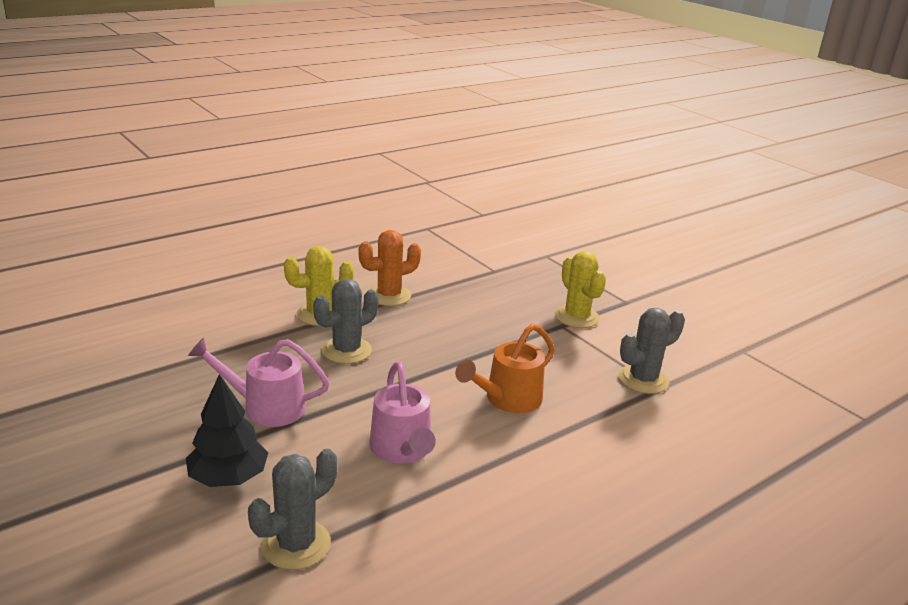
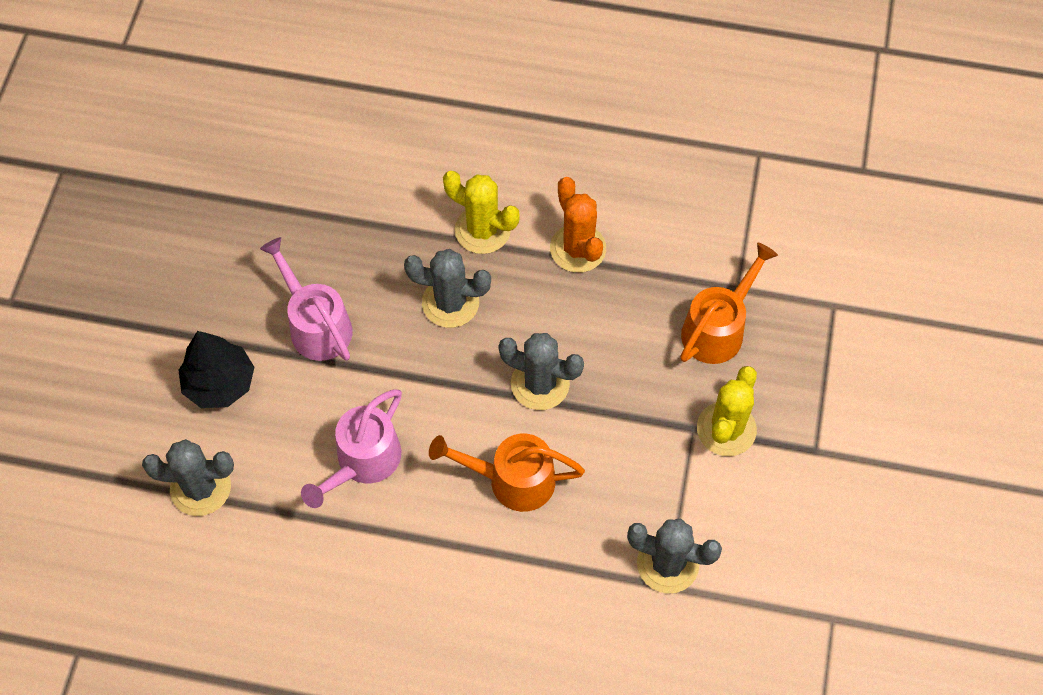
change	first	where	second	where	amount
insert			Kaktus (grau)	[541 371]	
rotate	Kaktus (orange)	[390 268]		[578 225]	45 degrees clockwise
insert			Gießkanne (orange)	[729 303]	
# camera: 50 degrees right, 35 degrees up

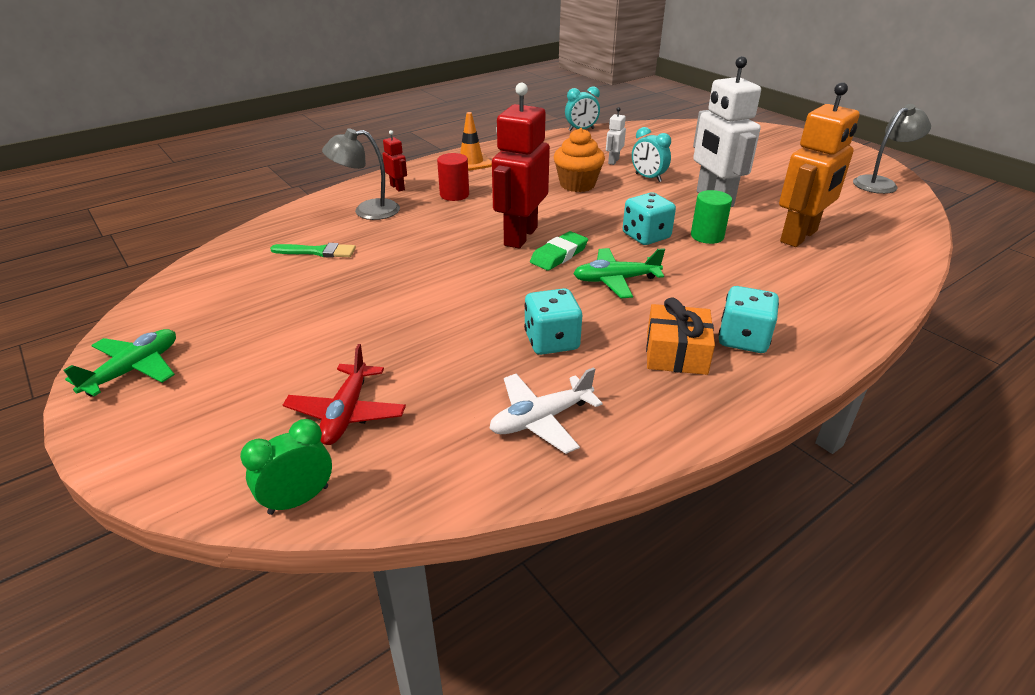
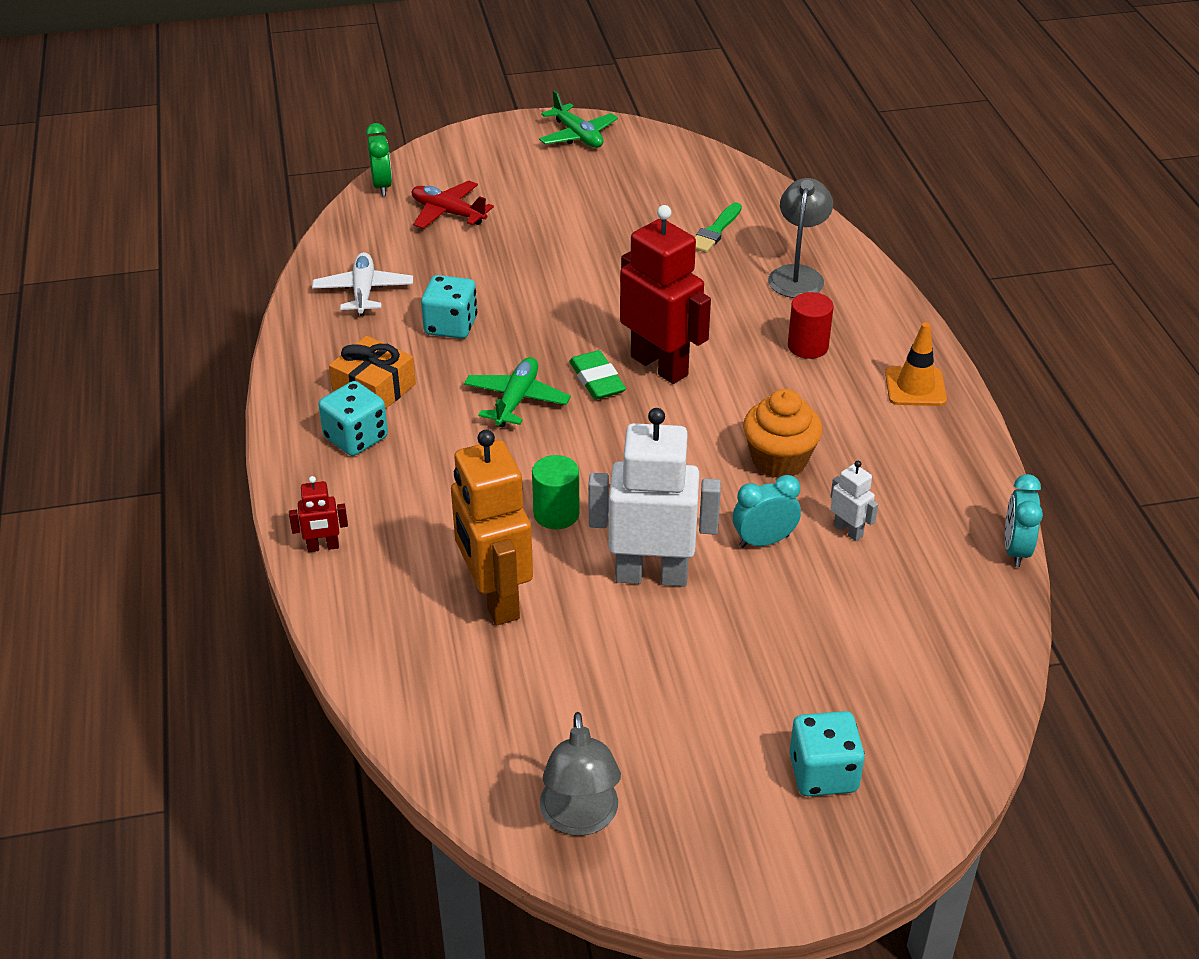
change	first	where	second	where	amount
move	Roboter (rot)	[395 161]		[318 514]	
move	Spielwürfel (türkis)	[649 218]		[827 753]	
# camera: 115 degrees right, 5 degrees up

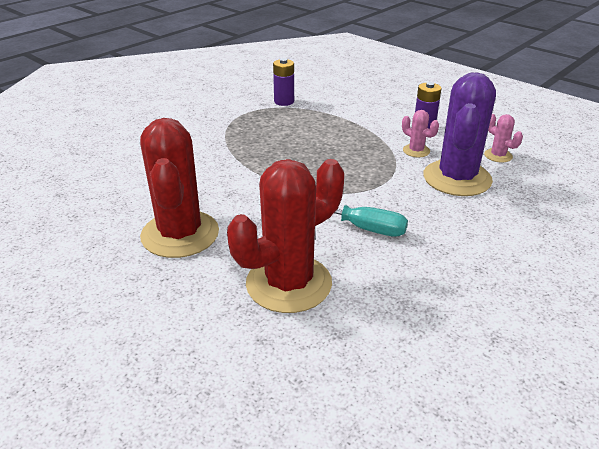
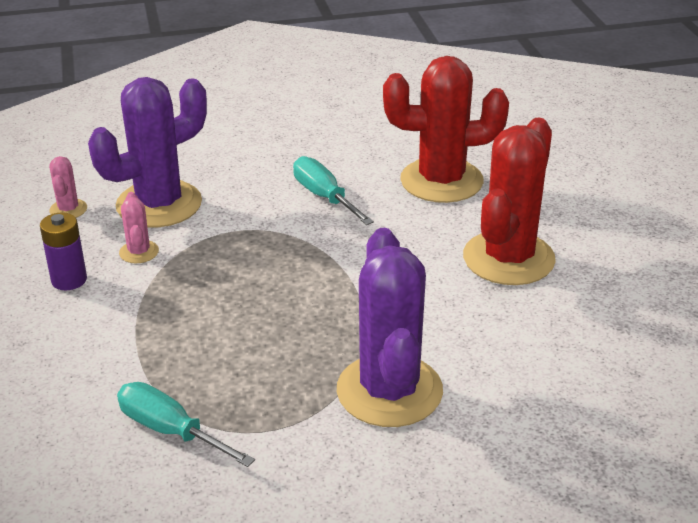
change	first	where	second	where	amount
replace	Batterie (lila)	[283 82]	Schraubenzieher (türkis)	[186 424]	
insert			Kaktus (lila)	[390 327]	
# camera: 145 degrees left, 0 degrees up

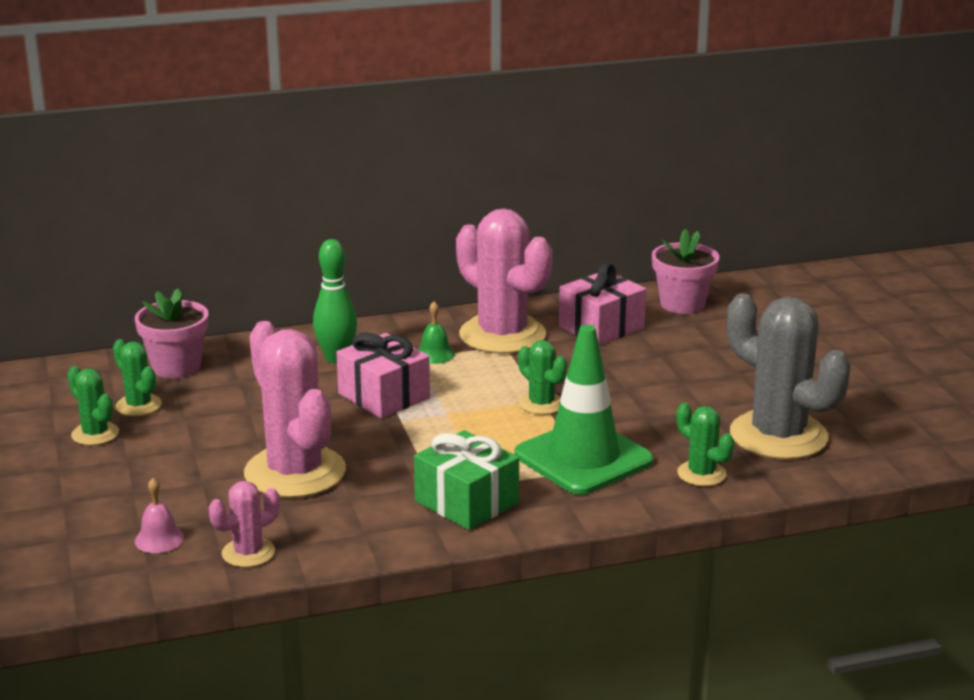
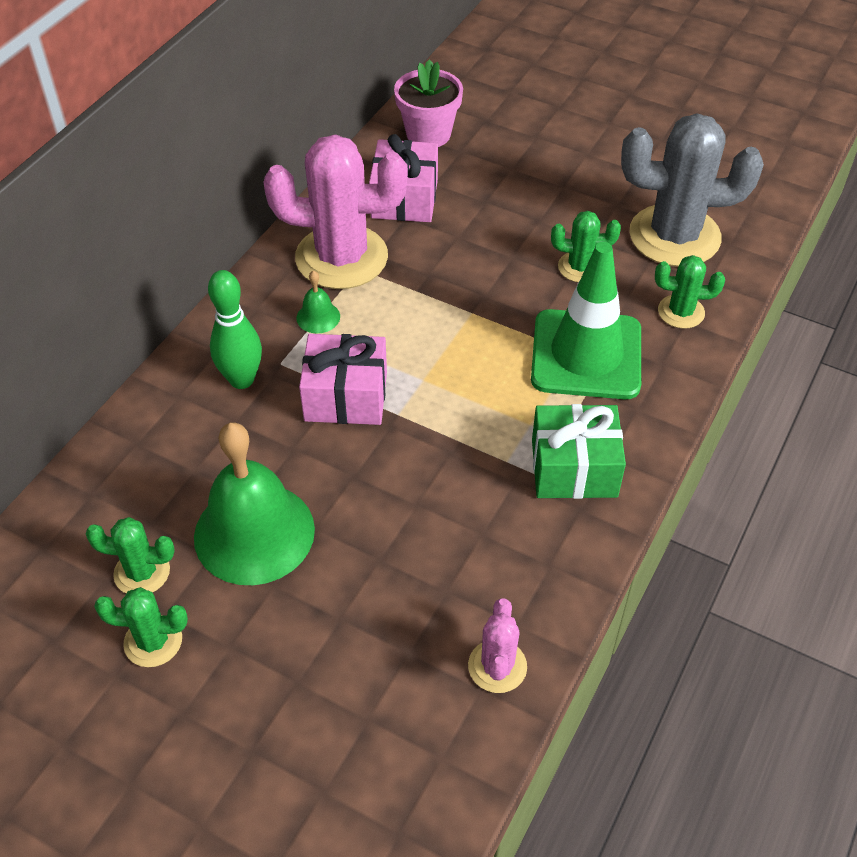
change	first	where	second	where	amount
insert			Glocke (grün)	[254 503]	
move	Kaktus (grün)	[542 377]		[586 246]	
delete	Blumentopf (rosa)	[171 333]			
delete	Glocke (rosa)	[159 515]			
delete	Kaktus (rosa)	[295 409]			
# camera: 45 degrees left, 25 degrees up

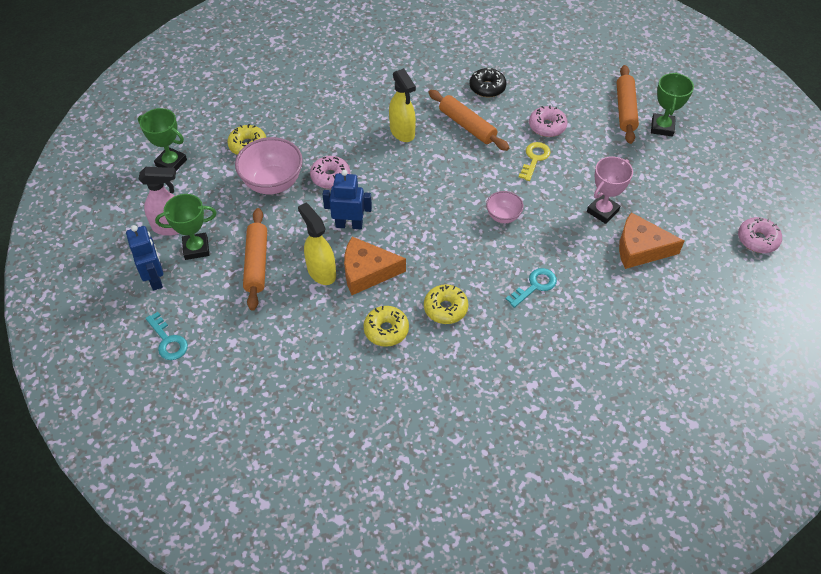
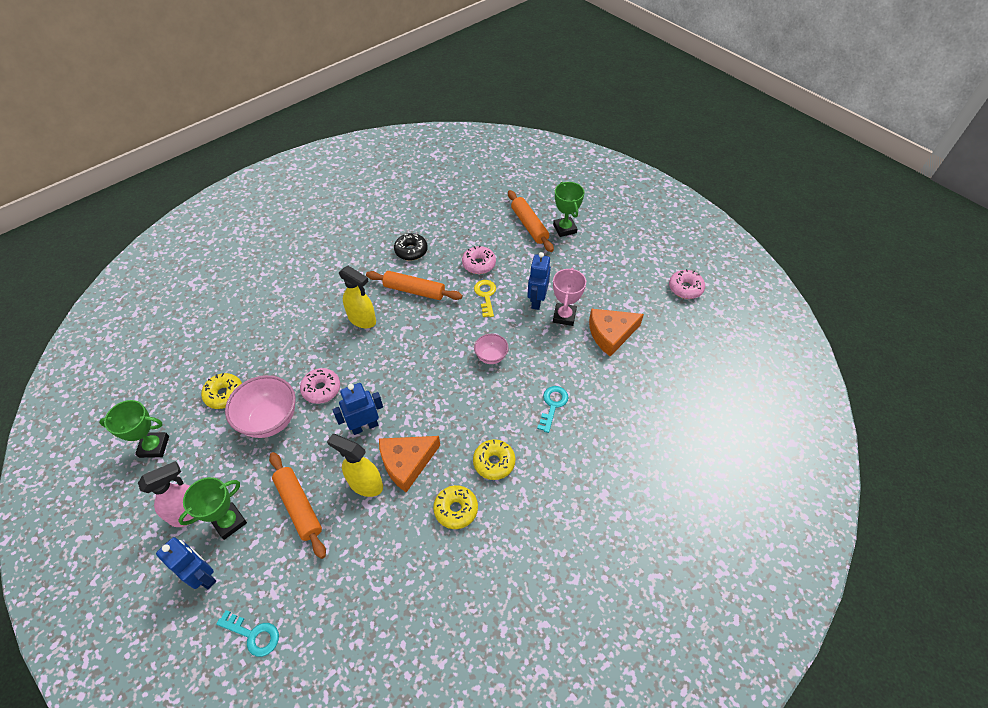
change	first	where	second	where	amount
insert			Roboter (blau)	[539 281]	
# camera: 30 degrees left, 0 degrees up

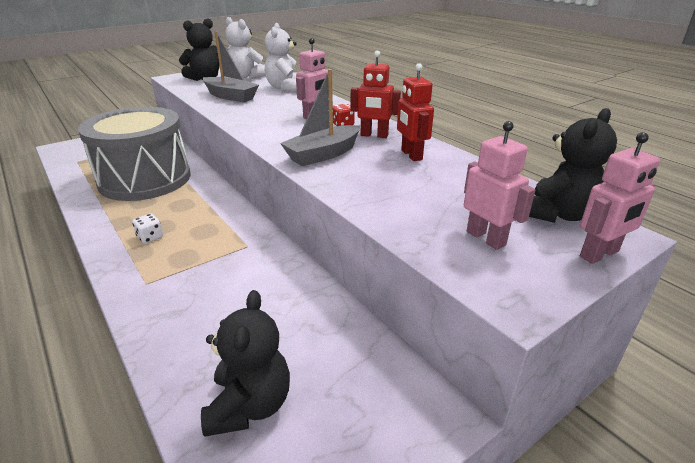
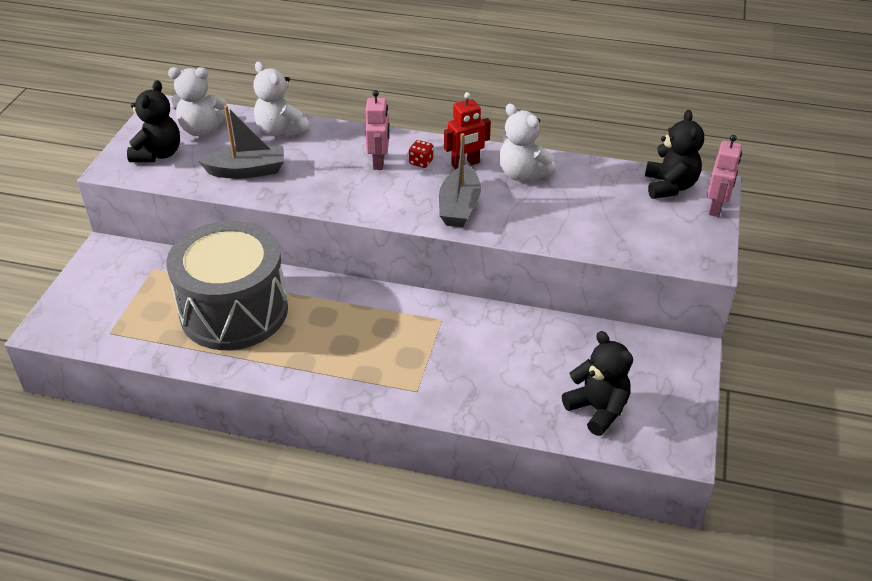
change	first	where	second	where	amount
replace	Roboter (rot)	[415 112]	Teddybär (weiß)	[527 142]	
delete	Spielwürfel (weiß)	[147 228]			
delete	Roboter (rosa)	[500 185]			
# camera: 40 degrees left, 10 degrees up

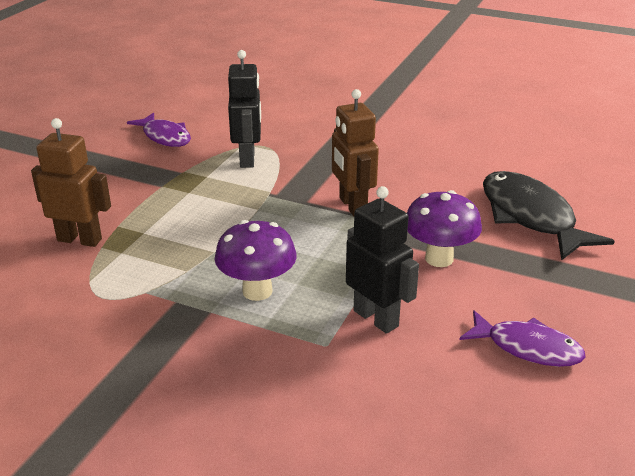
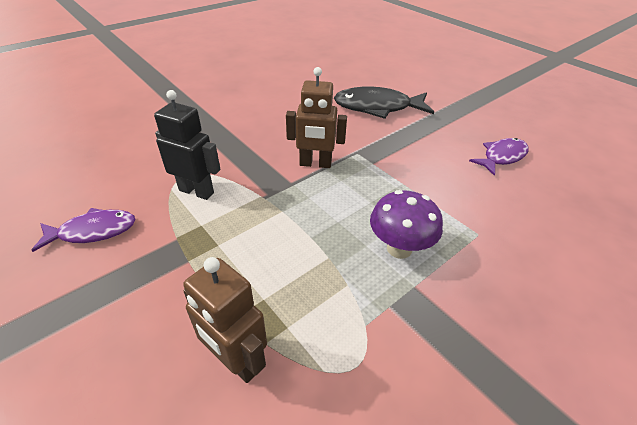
change	first	where	second	where	amount
rotate	Roboter (braun)	[71 182]		[225 320]	90 degrees counterclockwise
delete	Roboter (schwarz)	[382 260]			
delete	Pilz (lila)	[444 228]			
# camera: 65 degrees left, 10 degrees up

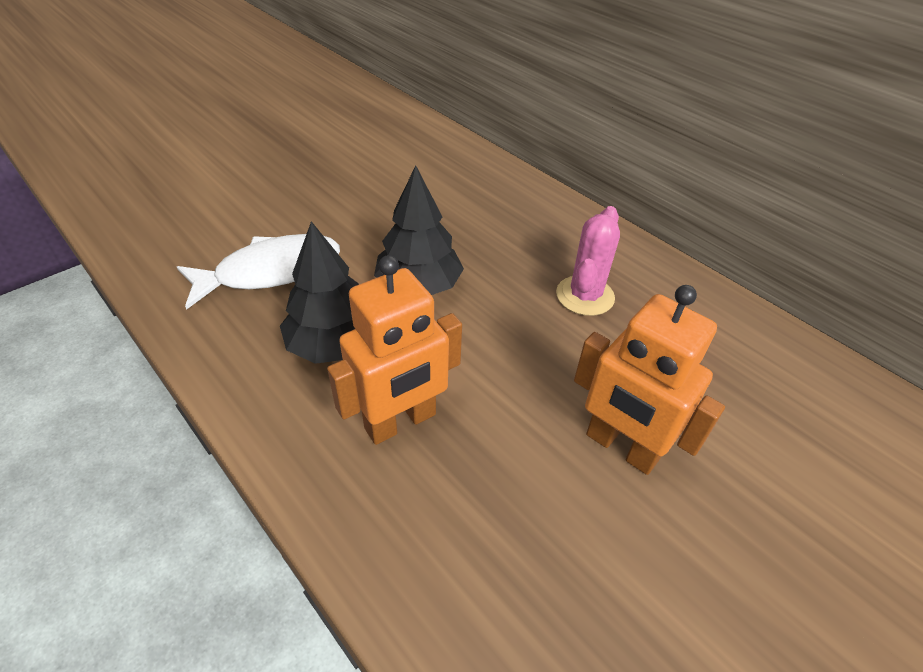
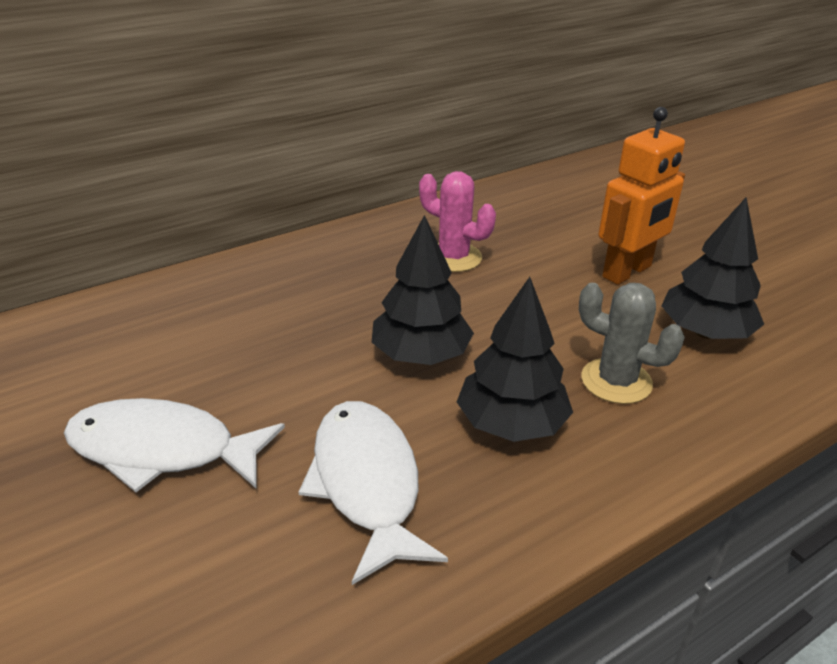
change	first	where	second	where	amount
insert			Fisch (weiß)	[174 445]	
replace	Roboter (orange)	[394 350]	Kaktus (grau)	[632 343]	
insert			Baum (schwarz)	[712 268]	
# camera: 80 degrees left, 10 degrees down

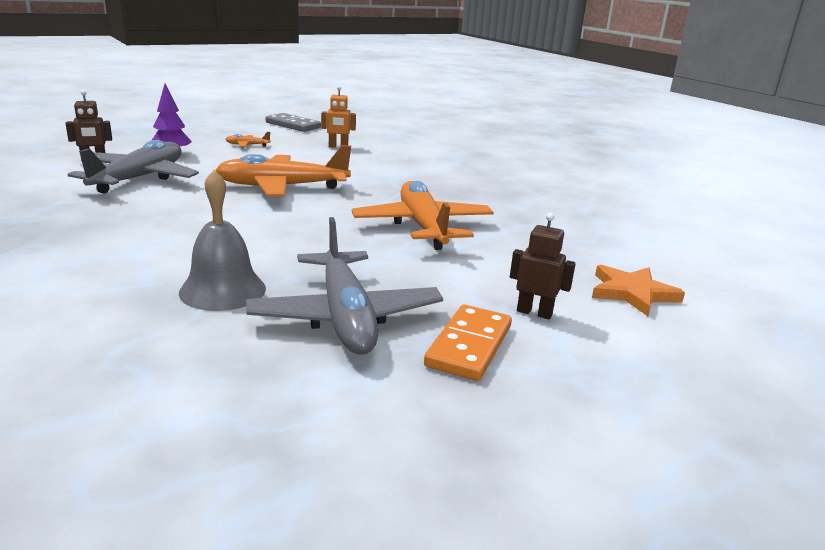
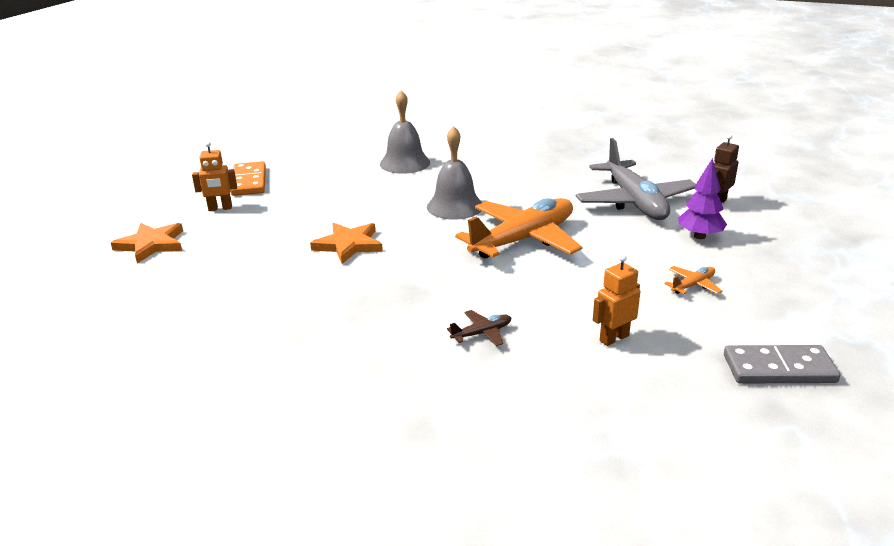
change	first	where	second	where	amount
recolor	Roboter (braun)	[543 266]	Roboter (orange)	[214 176]	
replace	Flugzeug (orange)	[423 215]	Stern (orange)	[346 243]	
insert			Glocke (grau)	[454 173]	
insert			Flugzeug (braun)	[479 328]	
delete	Flugzeug (grau)	[344 286]			
# camera: 150 degrees right, 5 degrees up

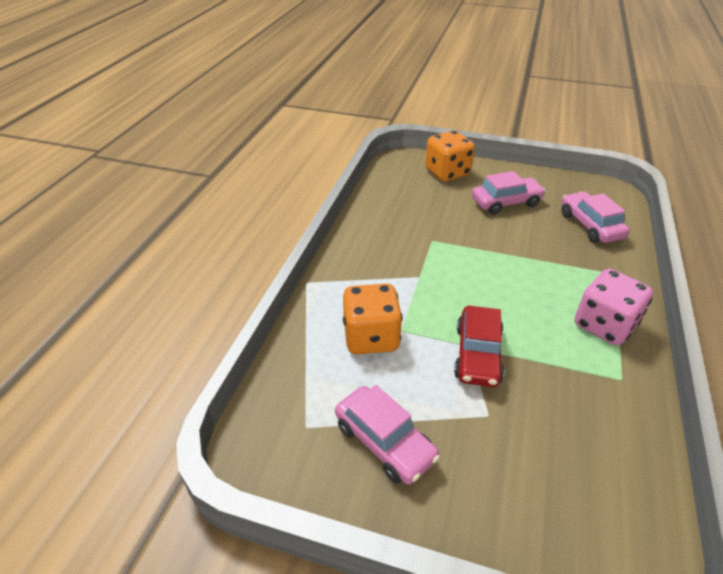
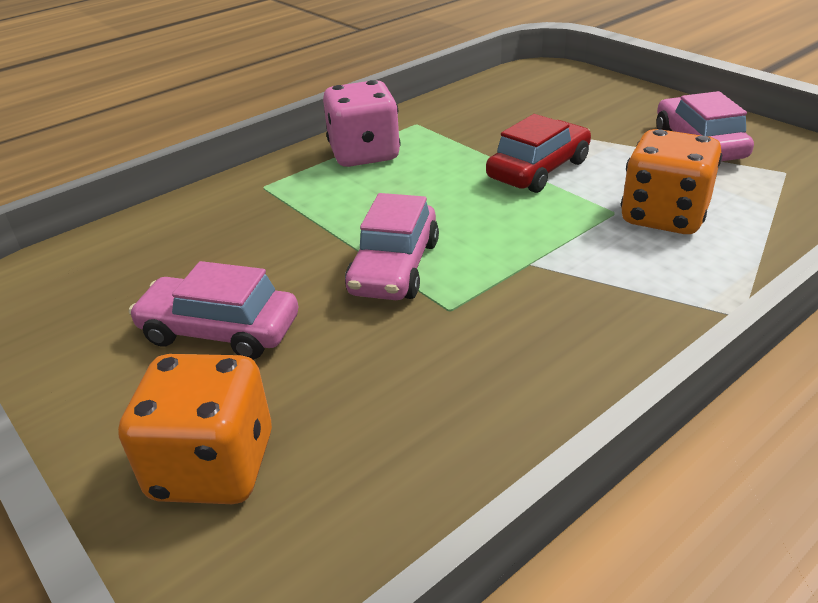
change	first	where	second	where	amount
move	Auto (rosa)	[595 217]		[392 246]	
# camera: 145 degrees left, 5 degrees down

